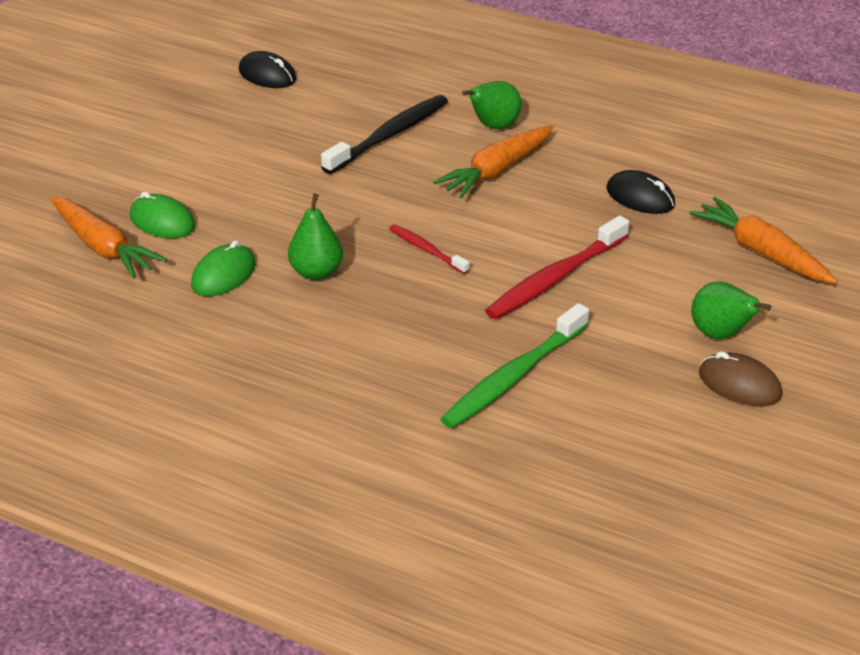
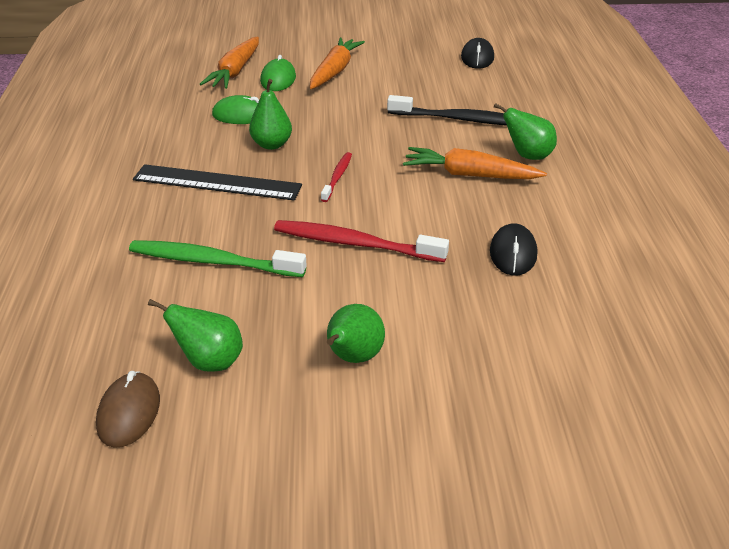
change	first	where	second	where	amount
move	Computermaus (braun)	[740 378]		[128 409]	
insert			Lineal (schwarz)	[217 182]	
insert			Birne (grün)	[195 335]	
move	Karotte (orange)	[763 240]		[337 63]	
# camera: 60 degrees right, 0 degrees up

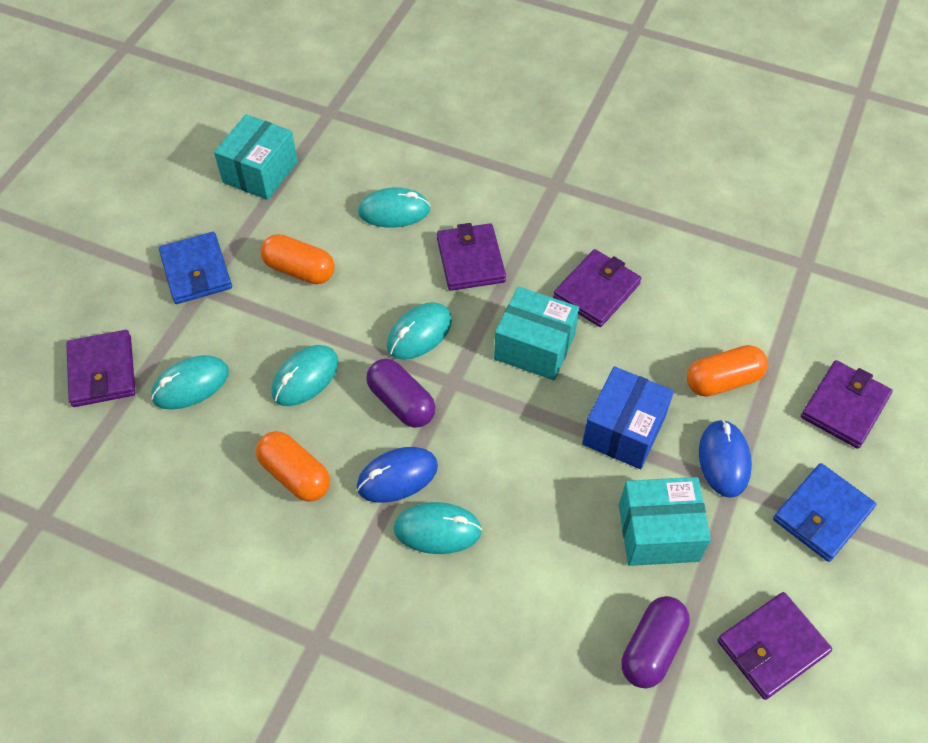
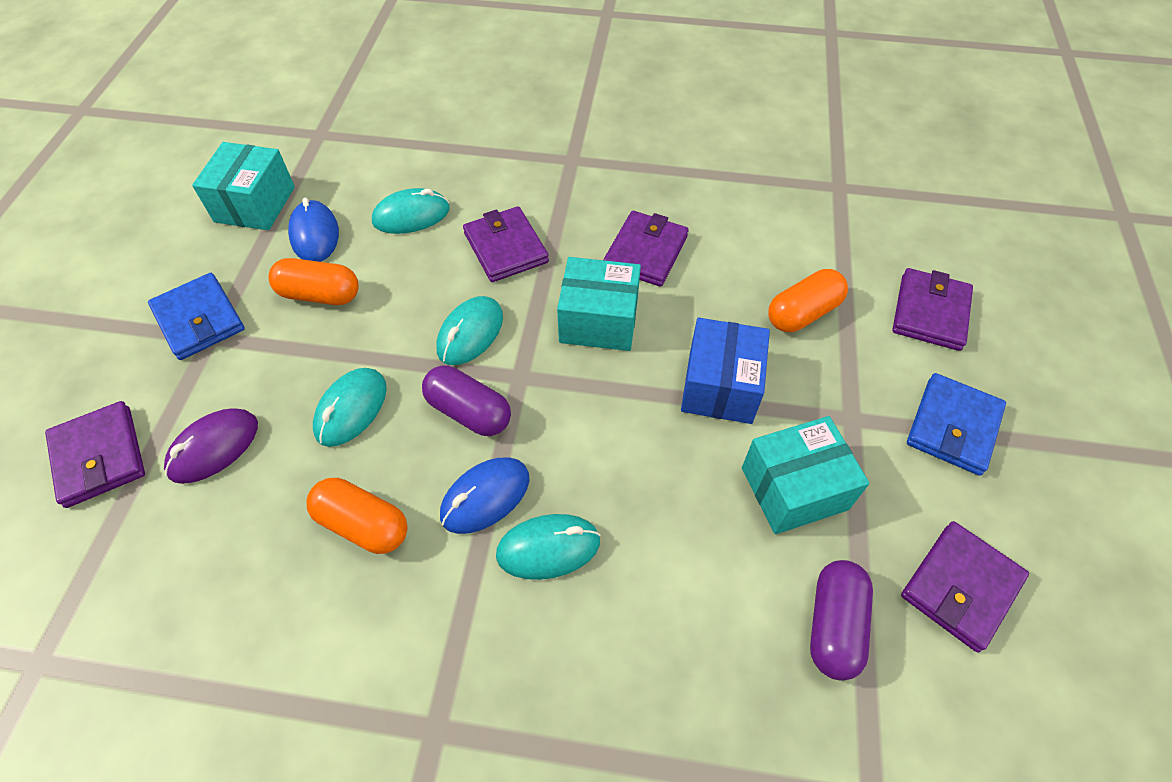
change	first	where	second	where	amount
recolor	Computermaus (türkis)	[190 382]	Computermaus (lila)	[211 446]	
move	Computermaus (blau)	[725 458]		[313 230]	
# camera: 15 degrees left, 0 degrees up

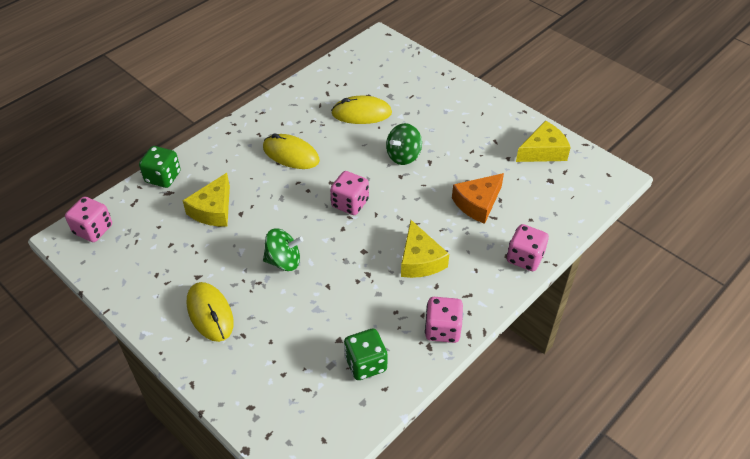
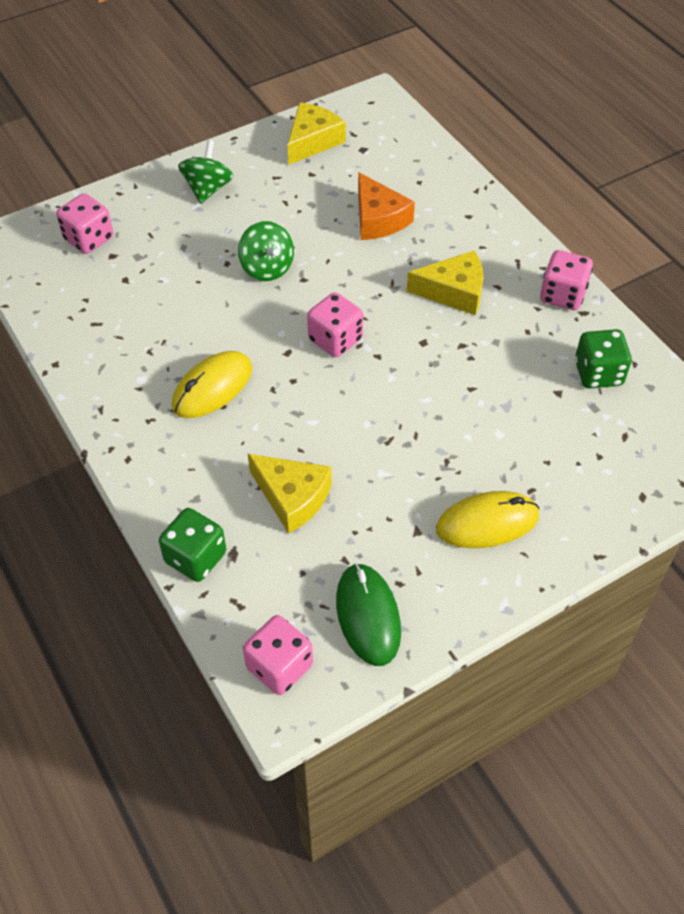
change	first	where	second	where	amount
move	Spielwürfel (rosa)	[528 247]		[84 223]	
move	Kreisel (grün)	[283 250]		[205 172]	
rotate	Käse (gelb)	[543 141]		[317 133]	45 degrees clockwise
insert			Computermaus (grün)	[368 614]	
delete	Computermaus (gelb)	[361 110]			
# camera: 75 degrees left, 5 degrees up

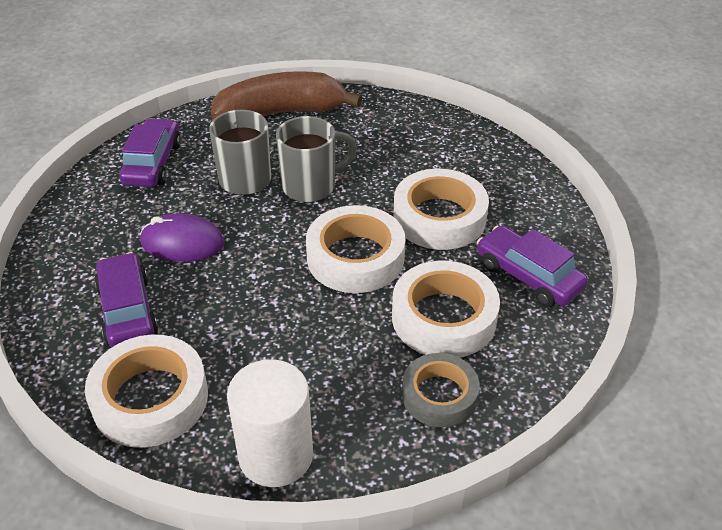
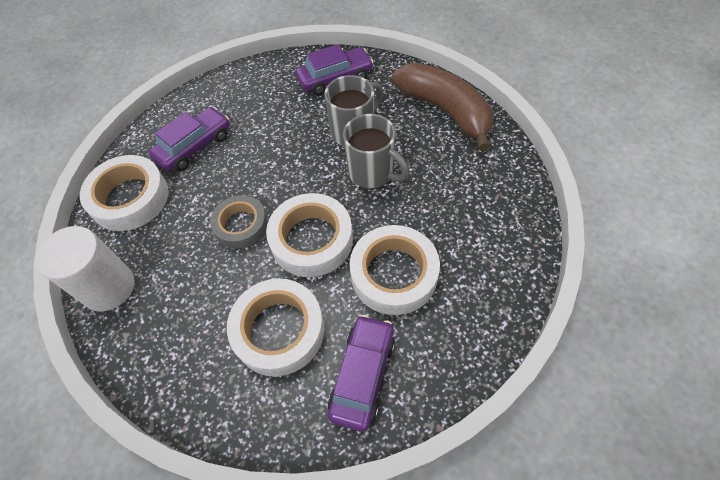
change	first	where	second	where	amount
move	Klebeband (grau)	[441 390]		[239 222]	
delete	Computermaus (lila)	[182 237]			
# camera: 65 degrees right, 15 degrees up

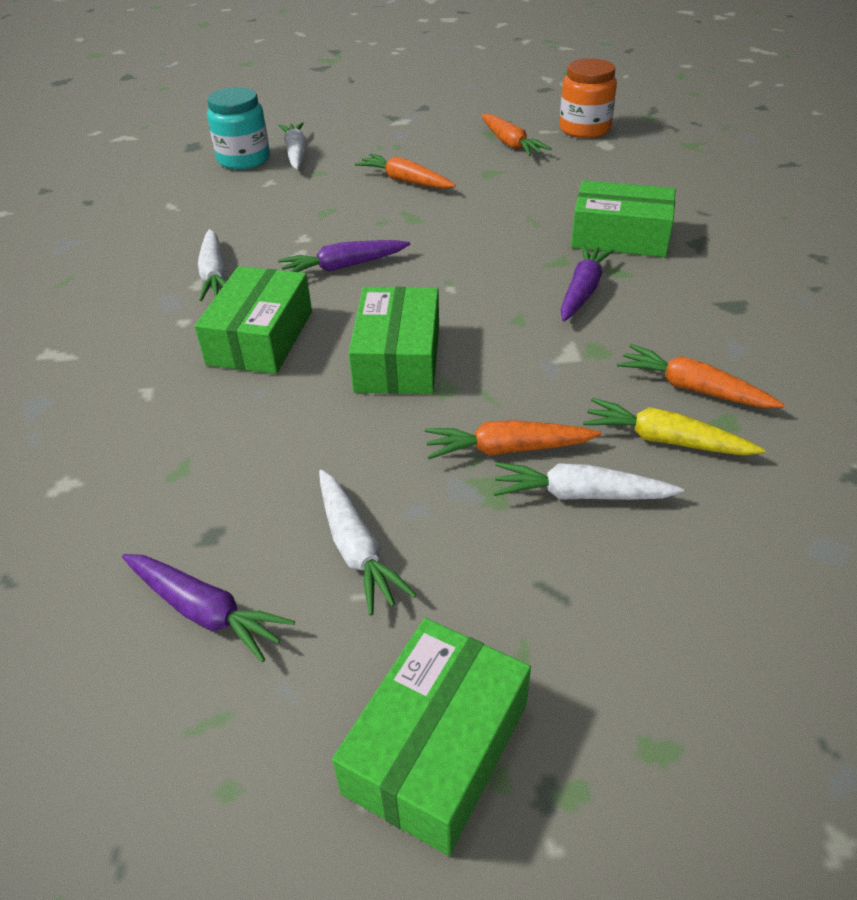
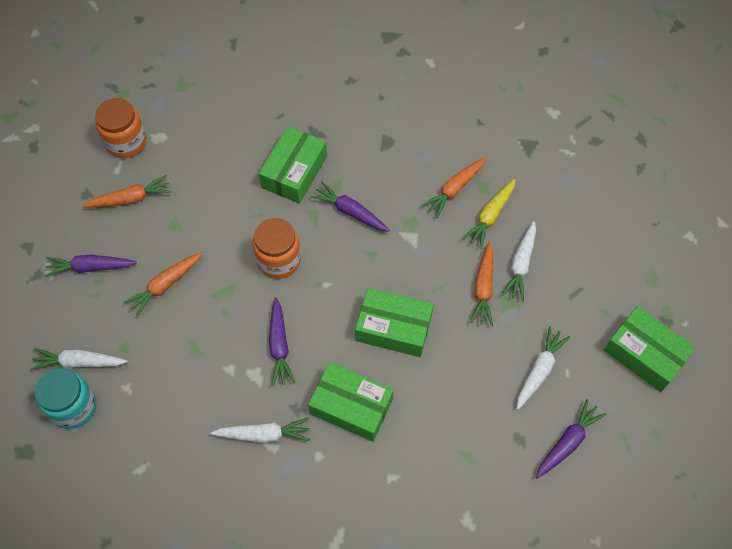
change	first	where	second	where	amount
insert			Karotte (lila)	[91 266]	
insert			Einmachglas (orange)	[276 248]	
rotate	Karotte (weiß)	[368 542]		[543 368]	45 degrees counterclockwise
# camera: 80 degrees left, 20 degrees up

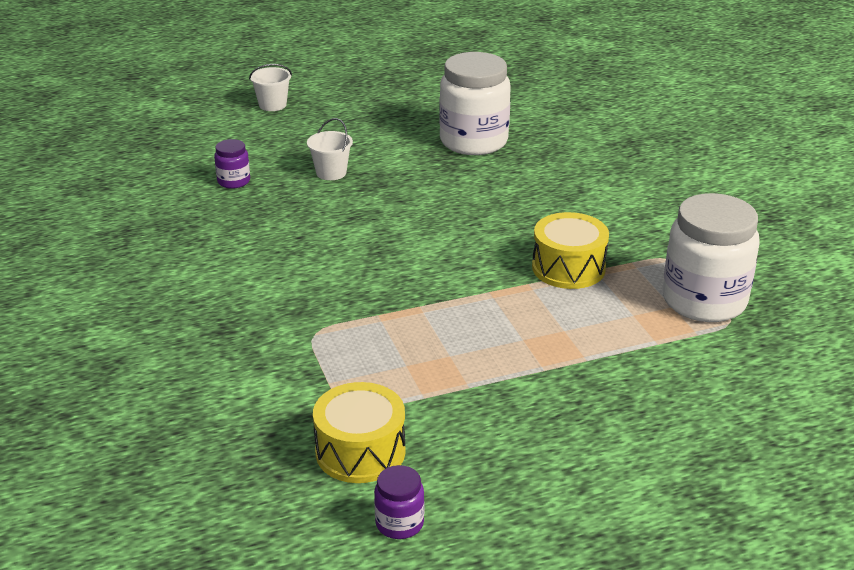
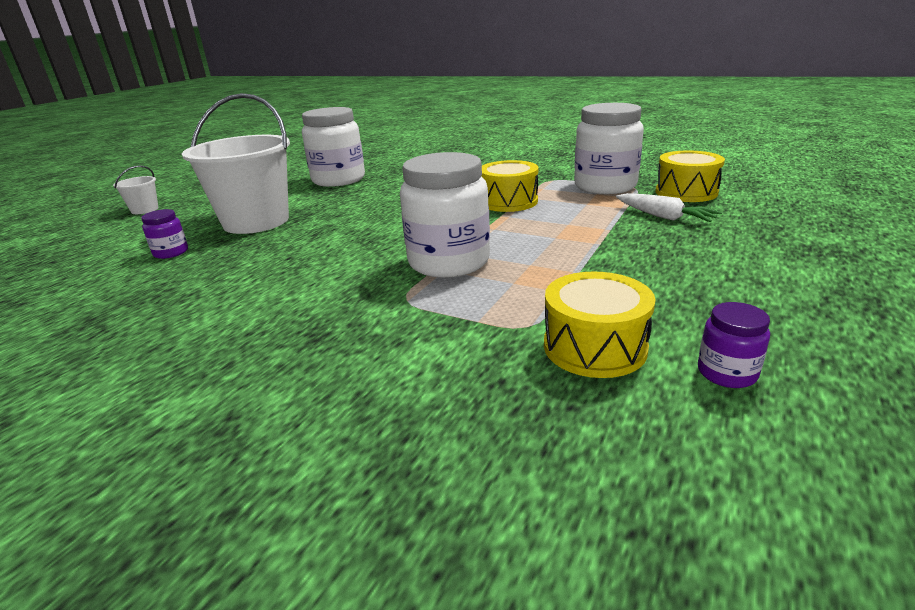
change	first	where	second	where	amount
resize	Eimer (weiß)	[330 149]		[236 163]	x2.33
insert			Einmachglas (weiß)	[445 215]	
insert			Karotte (weiß)	[669 207]	
insert			Trommel (gelb)	[690 176]	
# camera: 40 degrees left, 5 degrees down

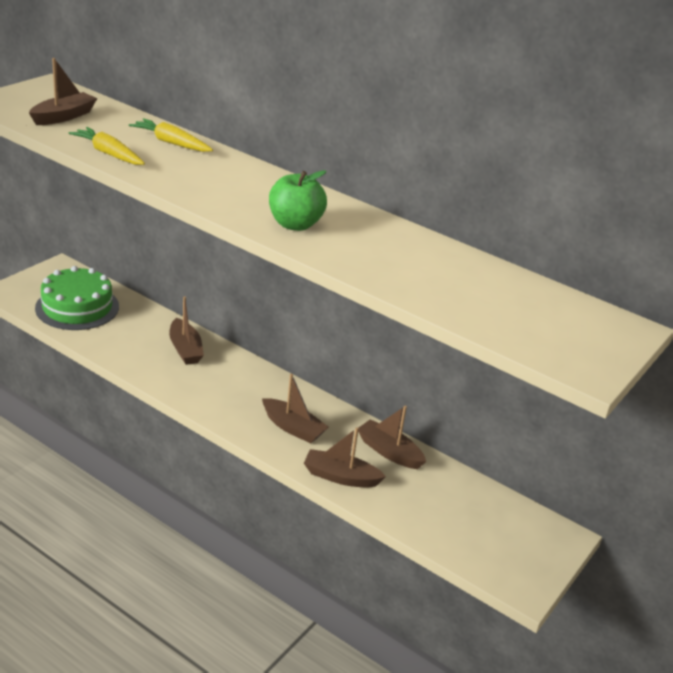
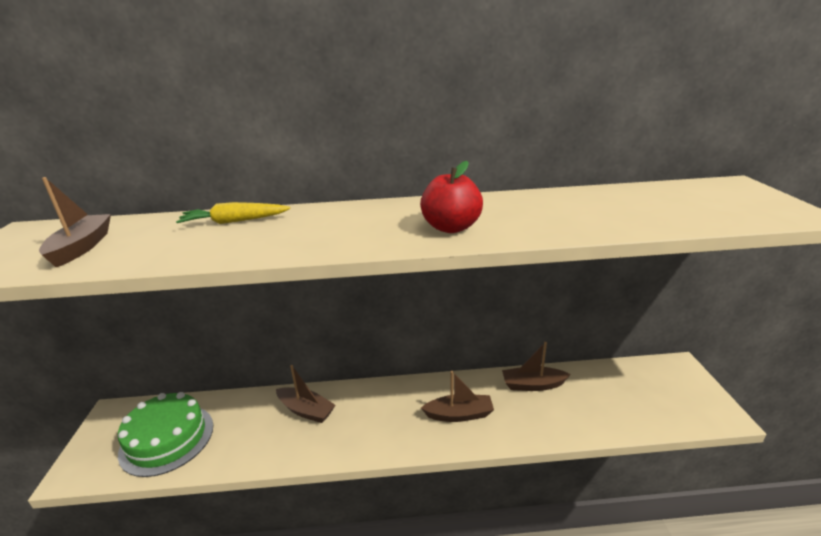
change	first	where	second	where	amount
recolor	Apfel (grün)	[298 200]	Apfel (rot)	[451 197]	
delete	Karotte (gelb)	[106 146]			
delete	Boot (braun)	[345 457]			
# camera: 35 degrees left, 5 degrees down

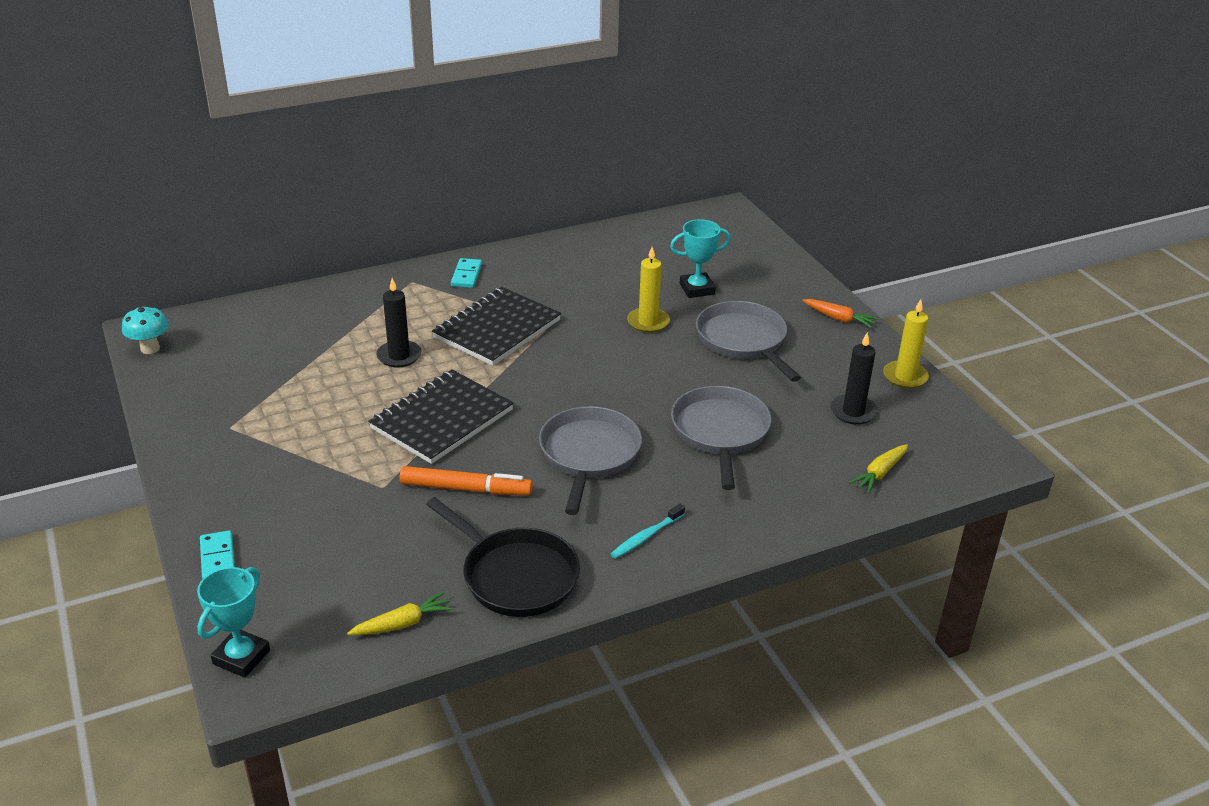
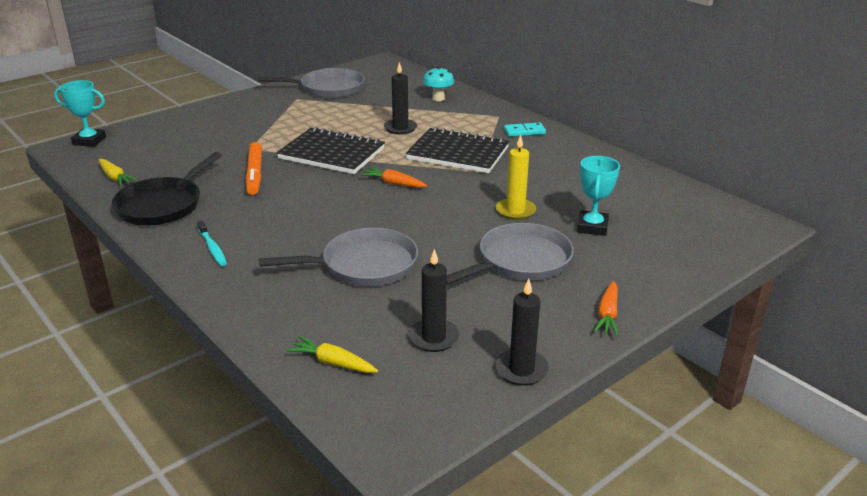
change	first	where	second	where	amount
rotate	Zahnbürste (türkis)	[648 531]		[212 243]	150 degrees counterclockwise
move	Pfanne (grau)	[590 460]		[311 83]	
insert			Karotte (orange)	[394 177]	
move	Pilz (türkis)	[145 329]		[438 83]	
recolor	Kerze (gelb)	[906 344]	Kerze (schwarz)	[522 332]	
rotate	Pokal (türkis)	[700 258]		[598 196]	45 degrees clockwise
delete	Dominostein (türkis)	[217 554]			
# camera: 75 degrees right, 5 degrees down

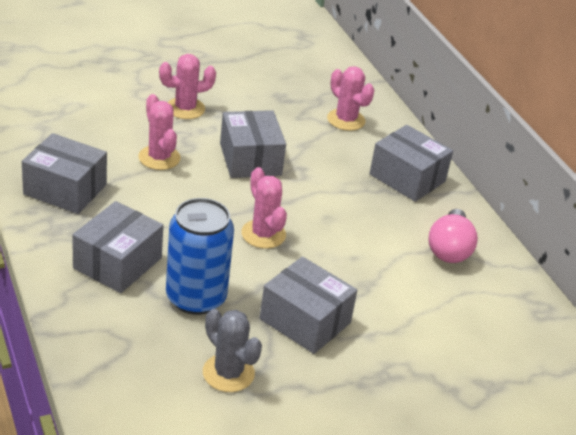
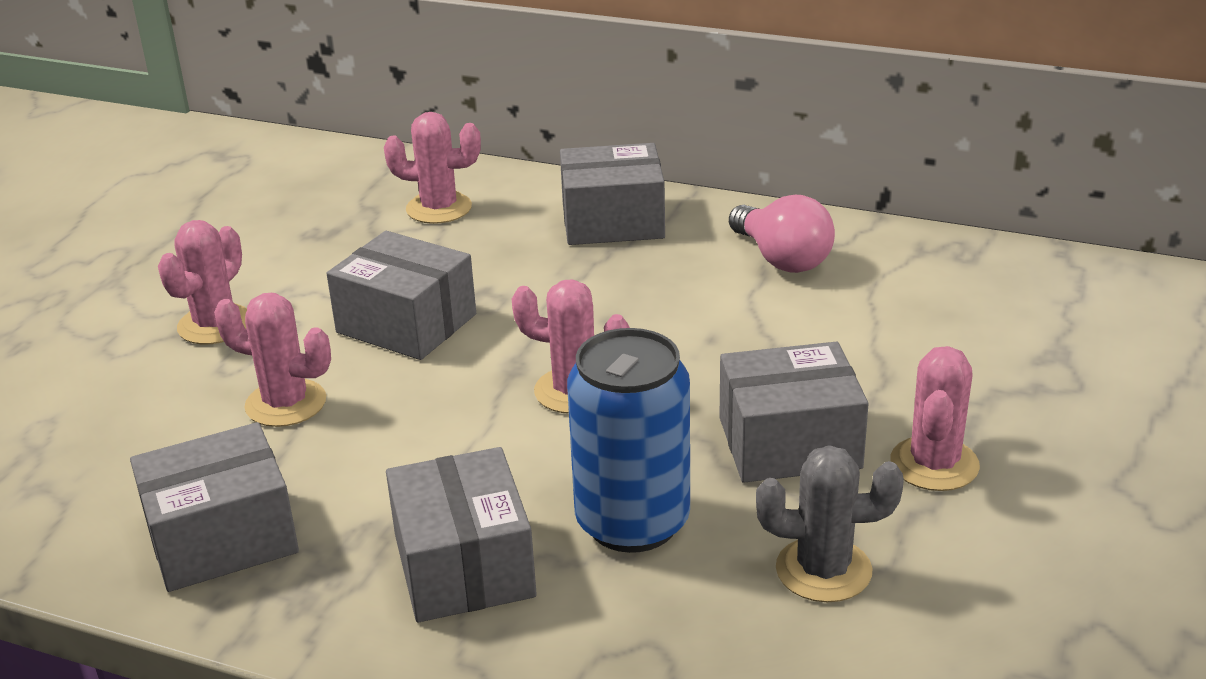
change	first	where	second	where	amount
insert			Kaktus (rosa)	[935 418]	
# camera: 40 degrees left, 5 degrees down

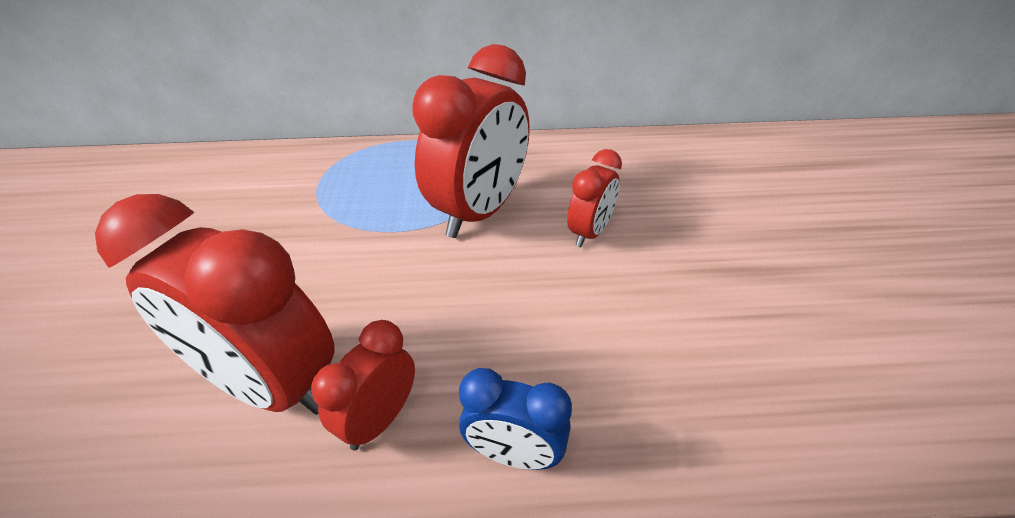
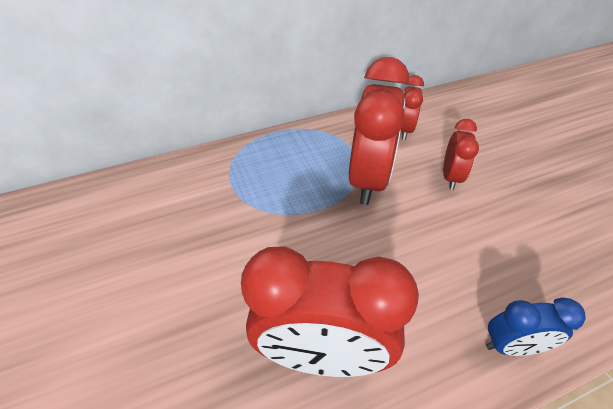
change	first	where	second	where	amount
move	Wecker (rot)	[363 385]		[412 107]	
# camera: 20 degrees left, 5 degrees up

